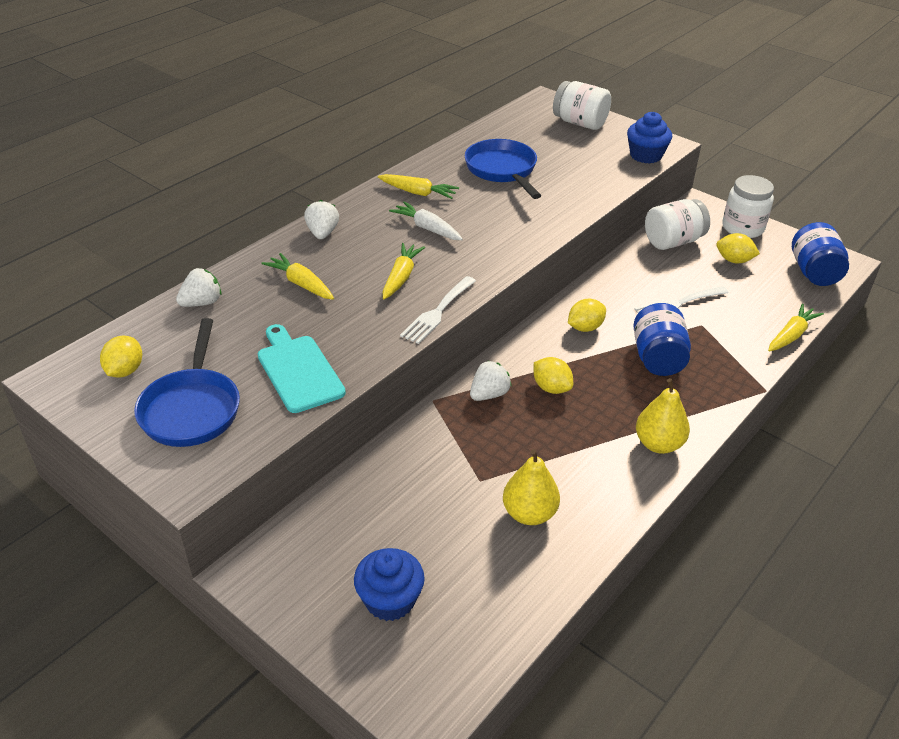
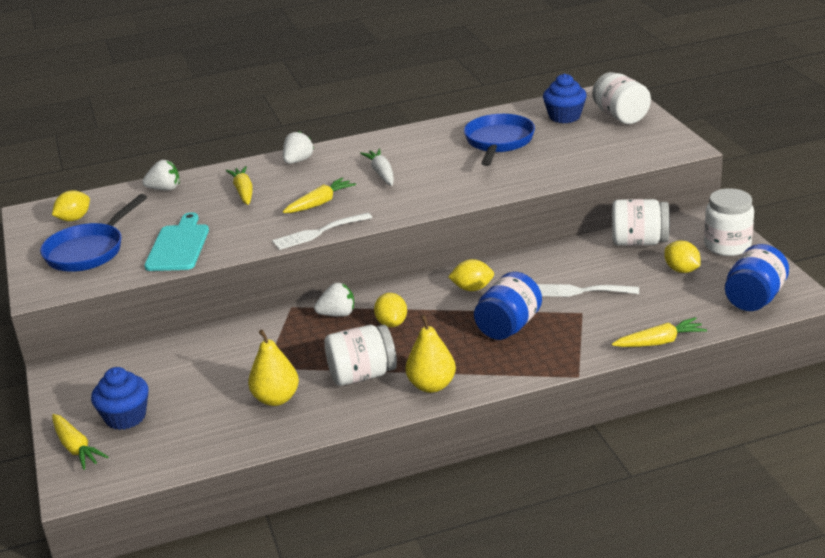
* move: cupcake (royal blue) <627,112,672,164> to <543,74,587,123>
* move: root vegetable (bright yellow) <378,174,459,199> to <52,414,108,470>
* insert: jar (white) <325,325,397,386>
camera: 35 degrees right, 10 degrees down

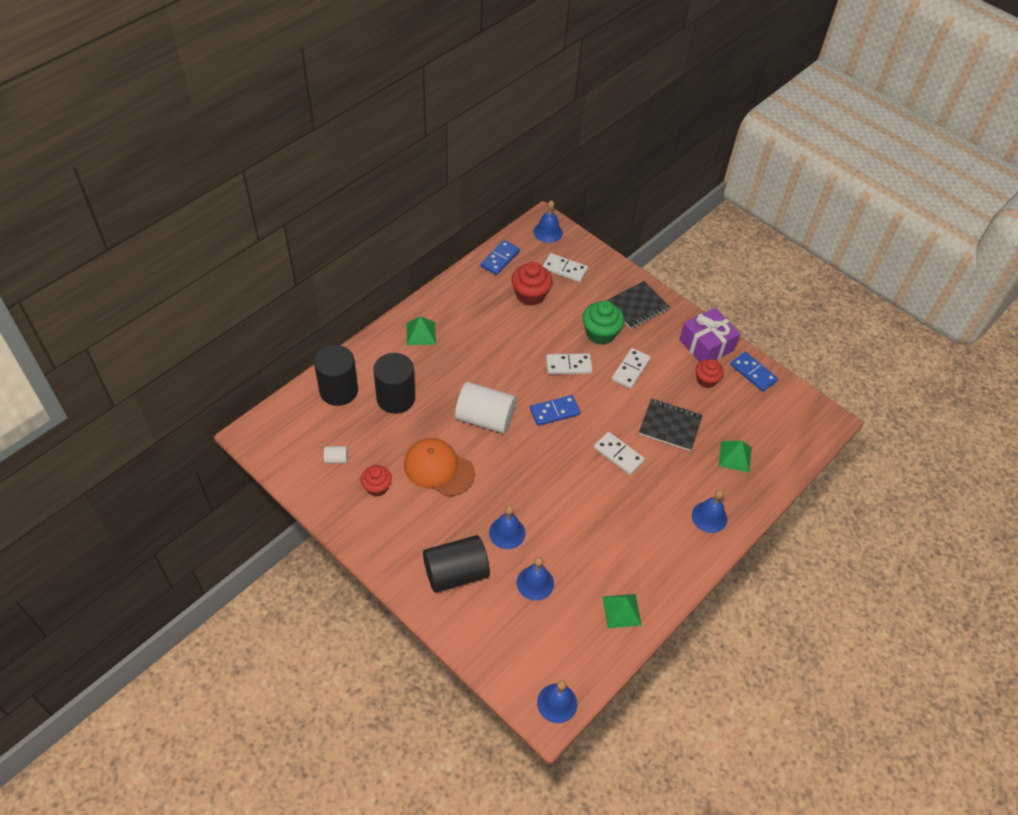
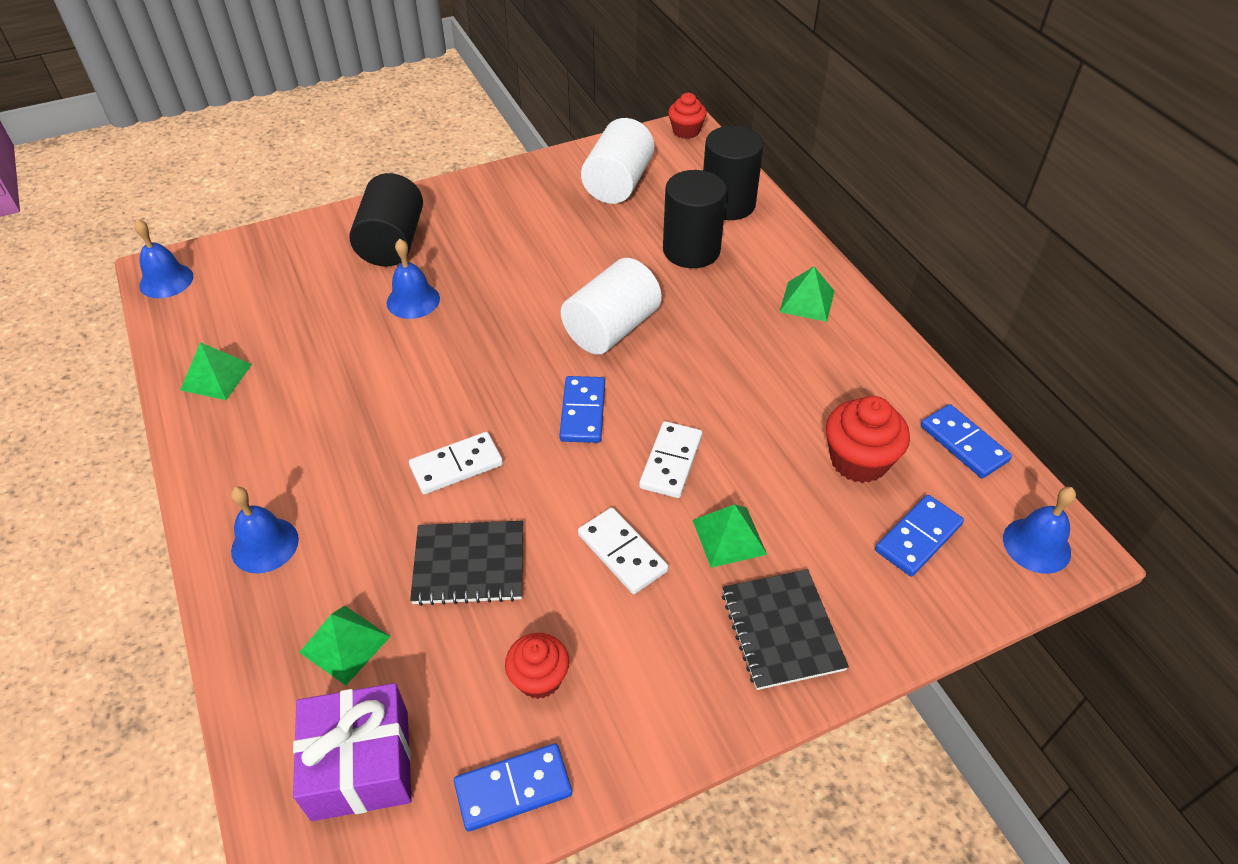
* recolor: domino tile (white) <543,253,588,282> to domino tile (royal blue) <875,495,964,577>
* replace: cupcake (green) <582,300,624,345> to pyramid shape (green) <693,504,767,568>
* move: present (royal purple) <679,308,740,362> to <293,683,412,821>
* rotate: exercise book (jet-black) <639,398,703,451> = <410,521,523,606> 45 degrees clockwise
* delete: baseball cap (orange) <404,438,475,497>
* resize: cylinder (white) <324,446,348,463> = <581,118,654,204> x2.40
* move: cupcake (red) <361,465,392,496> to <668,93,707,139>
* delete: school bell (royal blue) <517,557,554,601>
camera: 115 degrees right, 5 degrees down

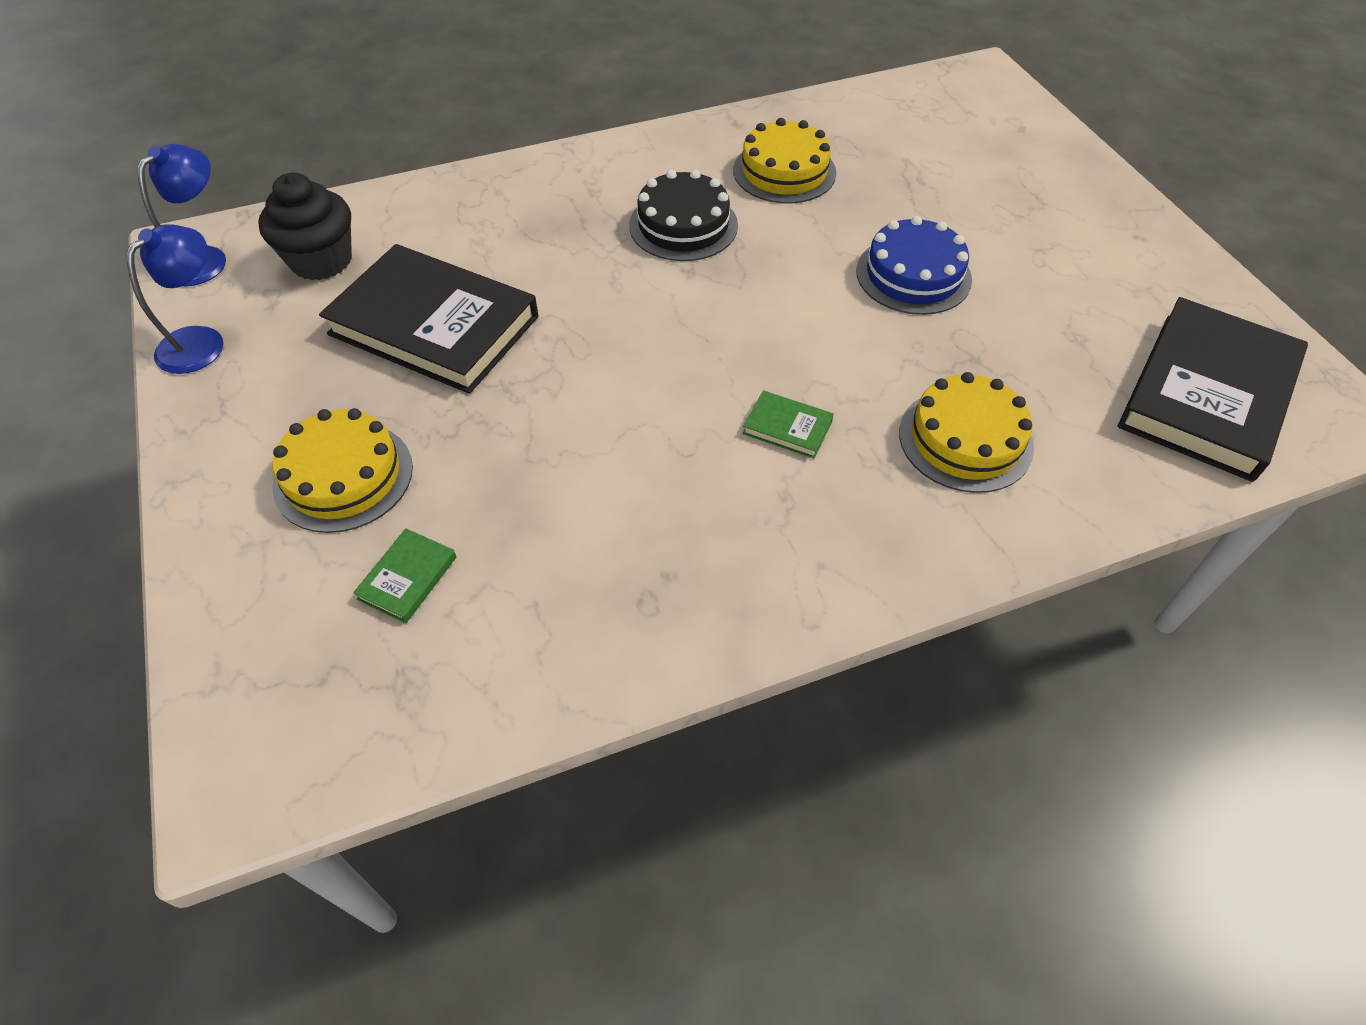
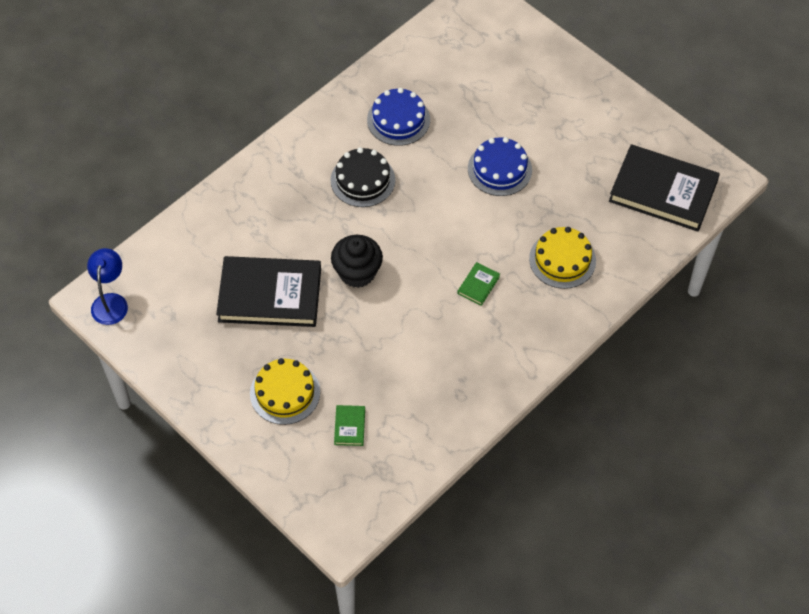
* recolor: cake (bright yellow) <733,118,836,204> to cake (royal blue) <367,88,430,146>
* move: cupcake (jet-black) <258,173,352,280> to <331,235,383,288>
* delete: desk lamp (royal blue) <127,224,223,374>
* rotate: book (jet-black) <1118,297,1308,482> = <609,144,720,232> 75 degrees counterclockwise
* rotate: book (green) <743,390,834,458> = <457,262,500,306> 60 degrees counterclockwise
camera: 25 degrees left, 5 degrees up

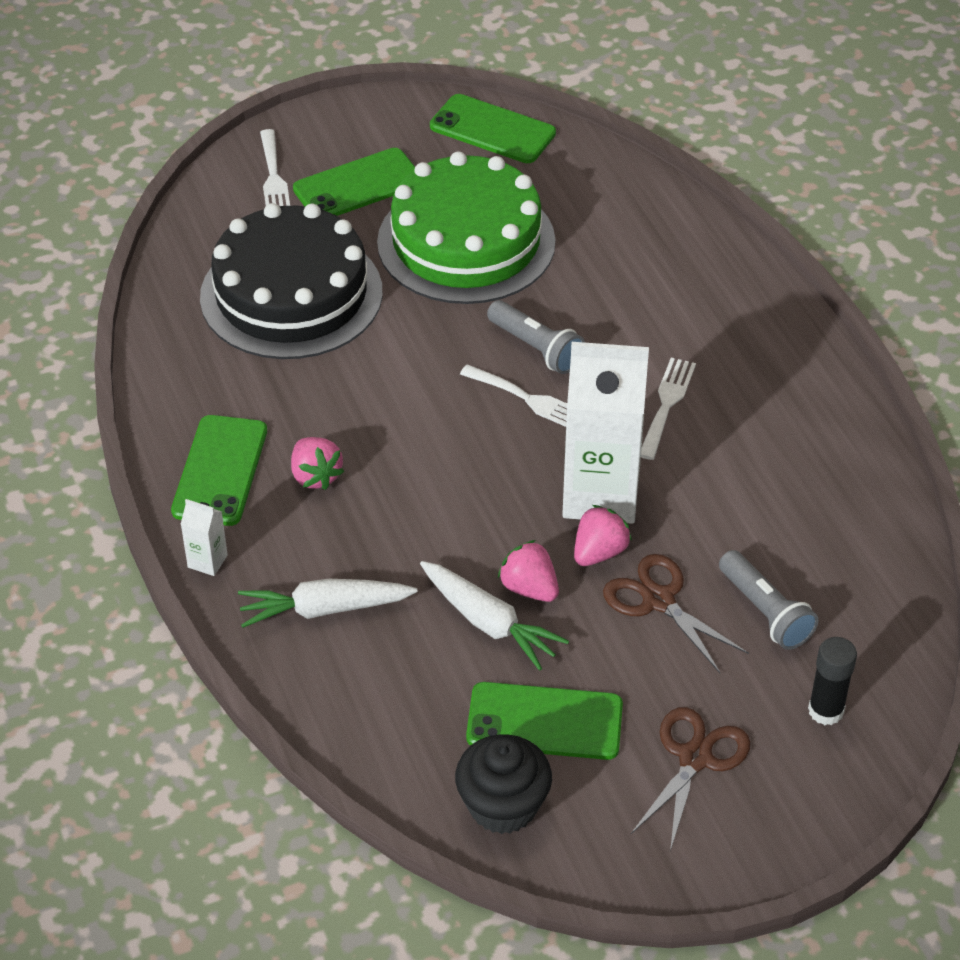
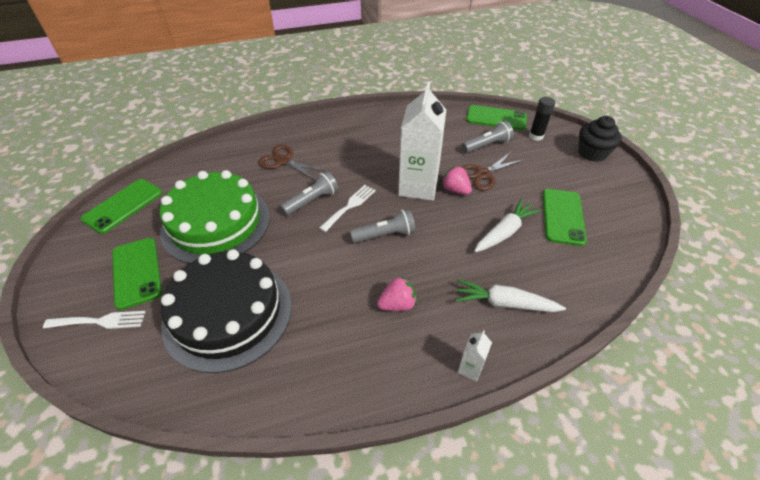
* delete: table fork (white) <640,357,696,460>
* move: mobile phone (green) <171,415,267,526> to <466,105,527,130>
* delete: berry (pink) <498,540,559,602>
* rotate: root vegetable (white) <238,579,418,628> = <455,279,566,312> 105 degrees clockwise
* move: pair of scissors (brown) <631,707,751,851> to <258,145,325,181>
* move: cupcake (jet-black) <455,734,552,834> to <578,116,622,162>
* insert: torch (ash-grey) <350,209,416,243>
camera: 85 degrees left, 0 degrees up

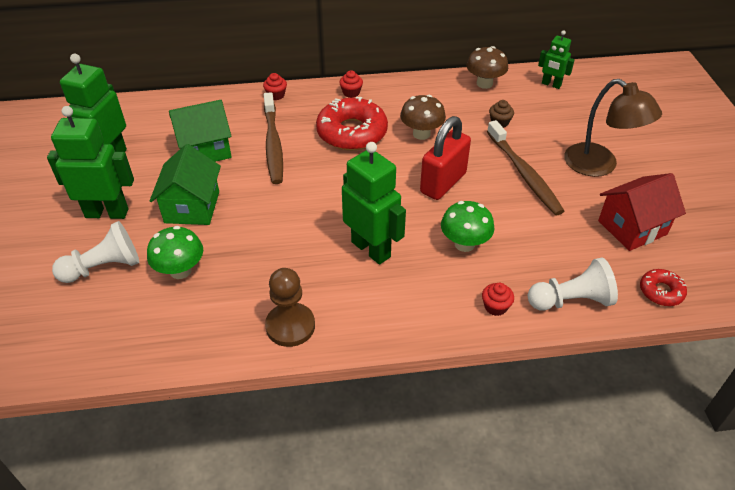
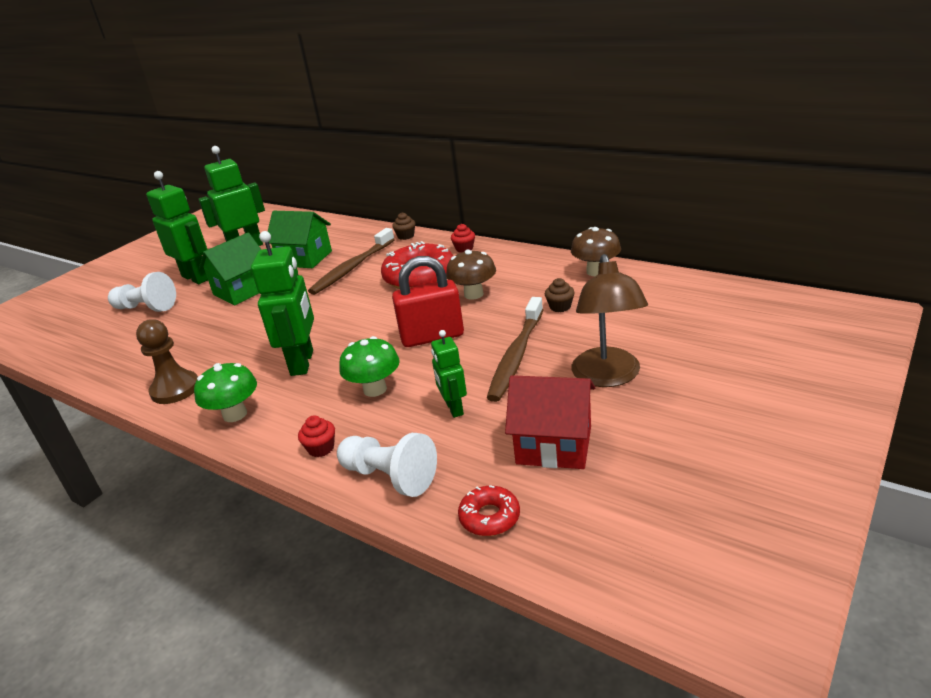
* move: robot figure (green) <538,30,575,89> to <431,330,467,418>
* recolor: cupcake (red) <263,73,287,100> to cupcake (brown) <392,213,416,240>
* move: fungus (green) <147,226,203,279> to <194,363,257,422>
camera: 45 degrees right, 15 degrees down

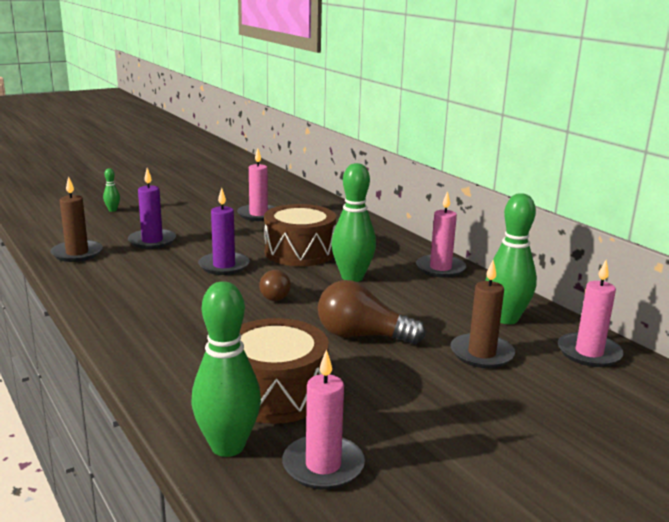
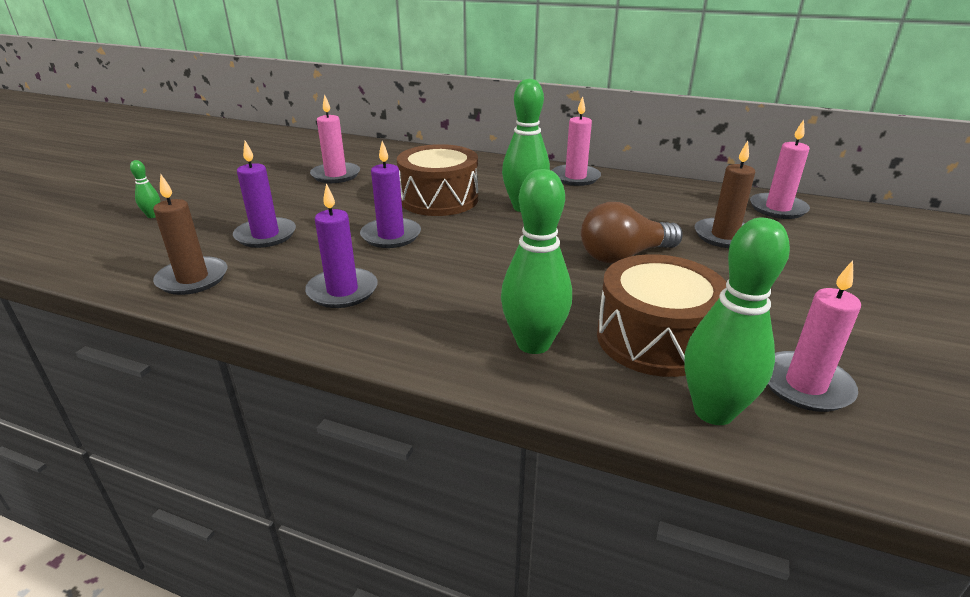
* move: bowling pin (green) <486,193,537,324> to <501,169,572,354>
* delete: light bulb (brown) <259,270,291,301>
* insert: pillar candle (royal purple) <305,183,378,308>
camera: 35 degrees left, 10 degrees up

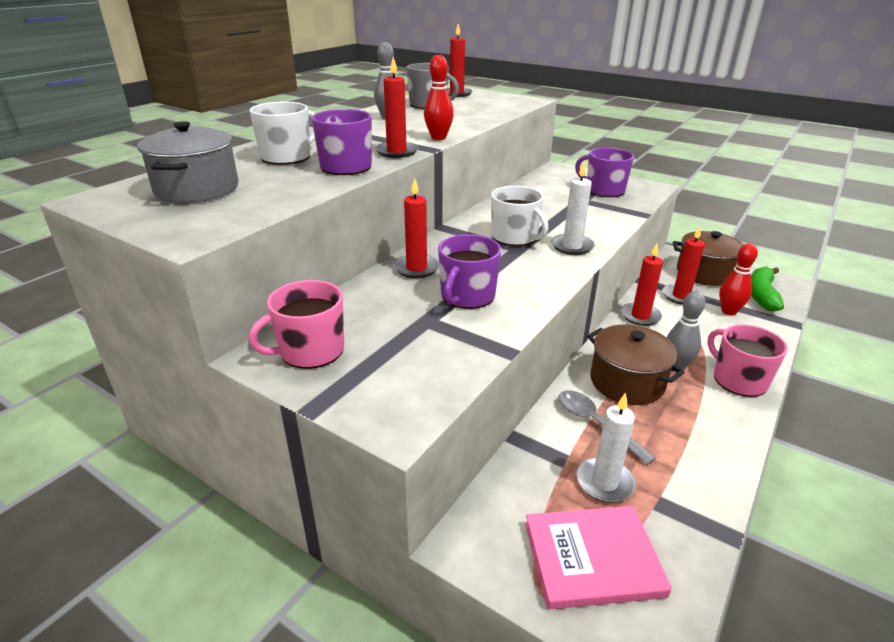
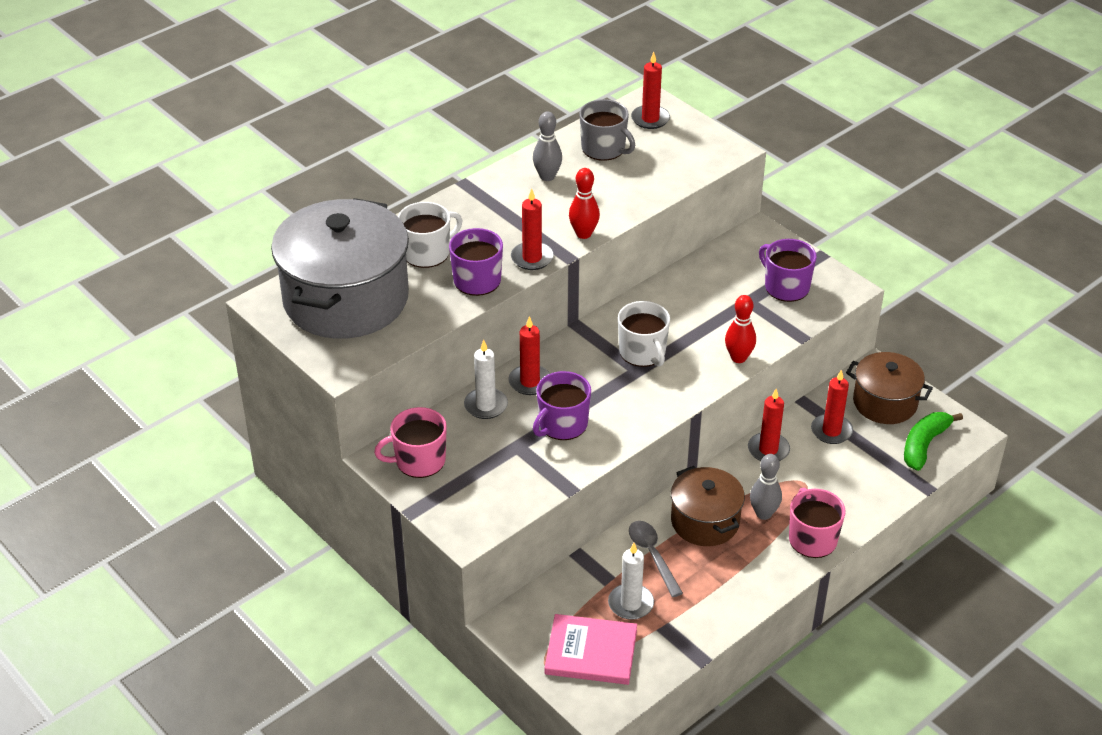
* resize: pot (ash-grey) <137,121,238,203> = <271,198,409,339> x1.82
* move: pillar candle (white) <551,162,595,255> to <464,340,508,419>
* move: bowling pin (red) <719,243,758,315> to <725,295,756,363>
camera: 15 degrees right, 10 degrees up

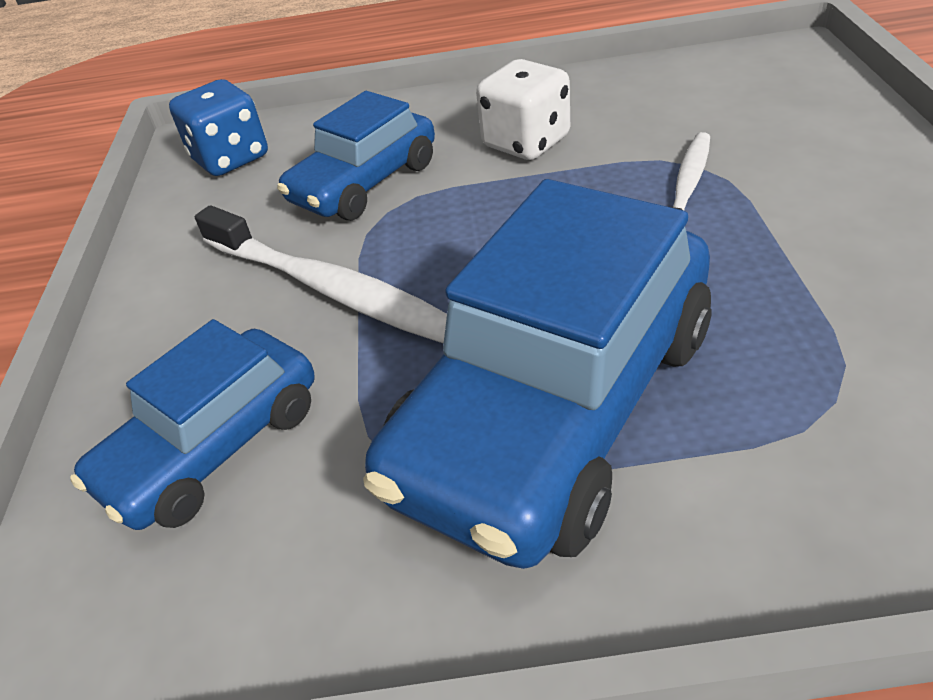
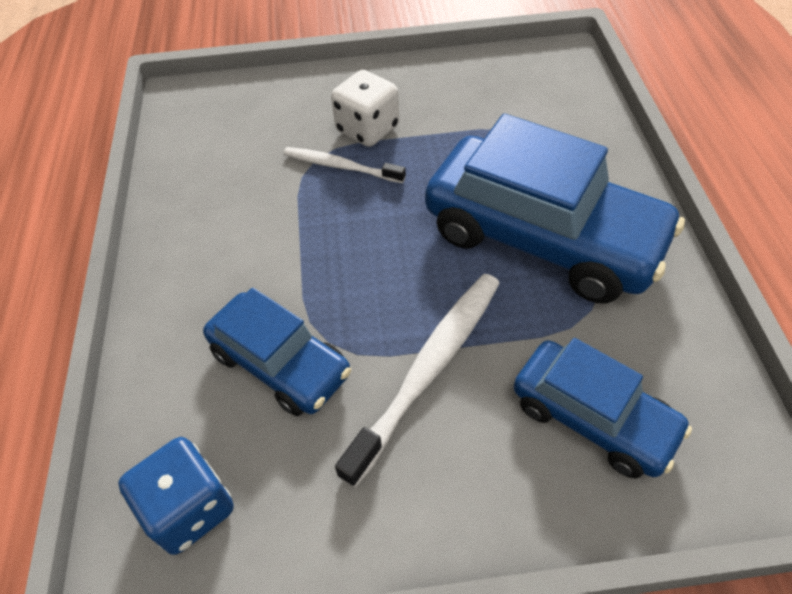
* move: game die (white) <476,59,570,160> to <331,70,399,147>
camera: 95 degrees left, 10 degrees up

